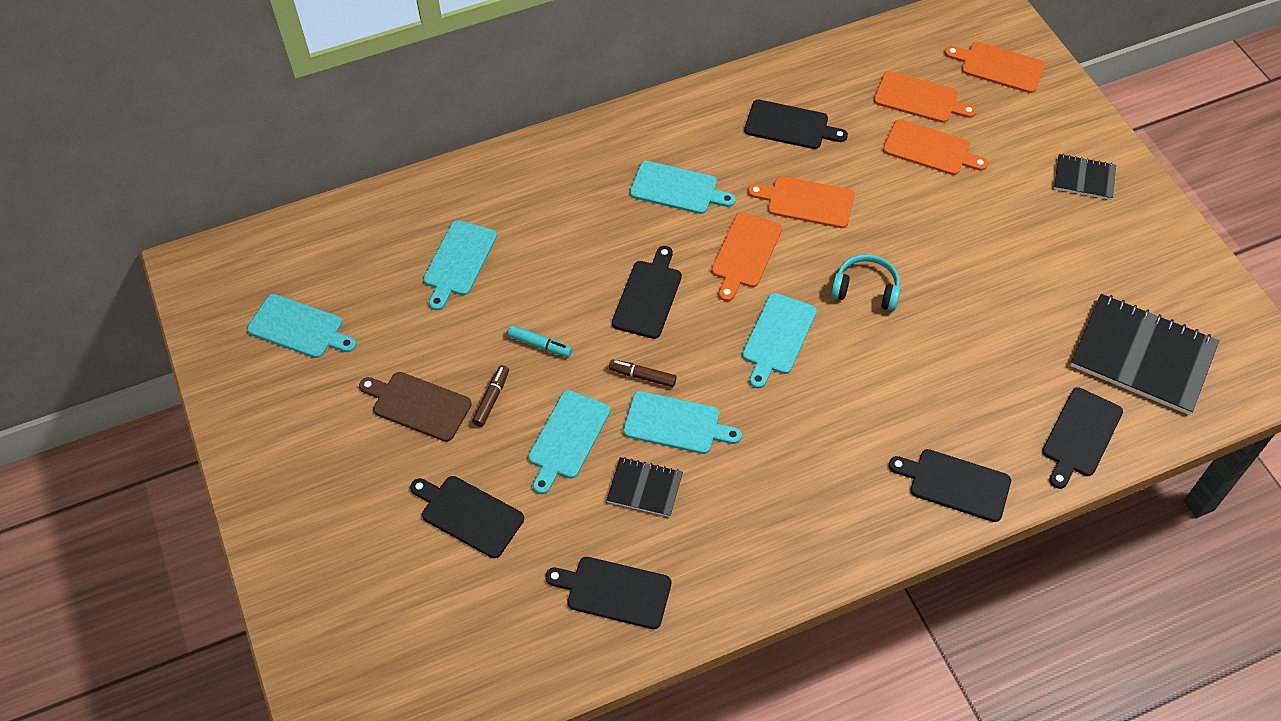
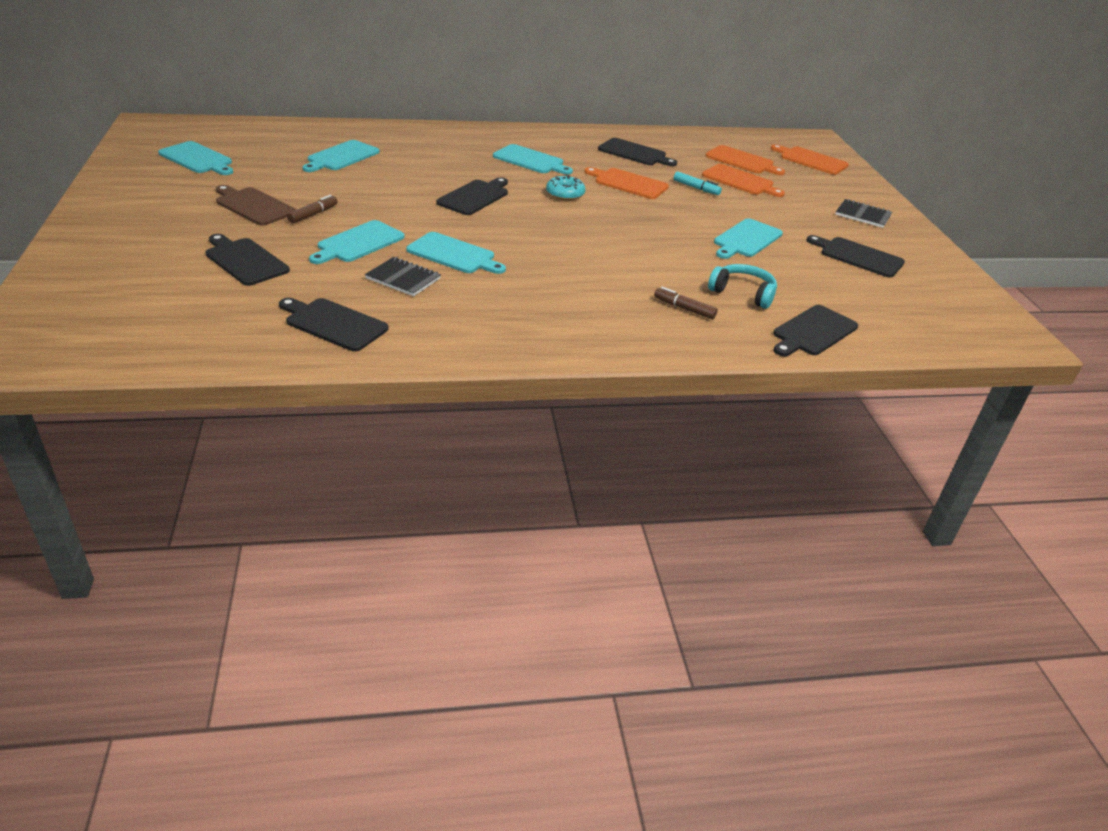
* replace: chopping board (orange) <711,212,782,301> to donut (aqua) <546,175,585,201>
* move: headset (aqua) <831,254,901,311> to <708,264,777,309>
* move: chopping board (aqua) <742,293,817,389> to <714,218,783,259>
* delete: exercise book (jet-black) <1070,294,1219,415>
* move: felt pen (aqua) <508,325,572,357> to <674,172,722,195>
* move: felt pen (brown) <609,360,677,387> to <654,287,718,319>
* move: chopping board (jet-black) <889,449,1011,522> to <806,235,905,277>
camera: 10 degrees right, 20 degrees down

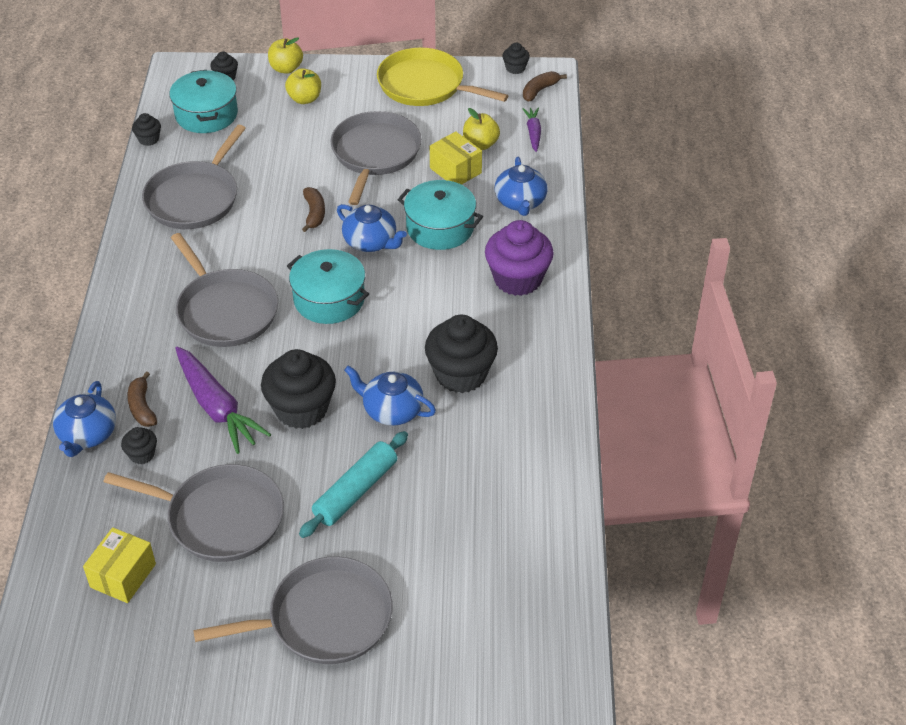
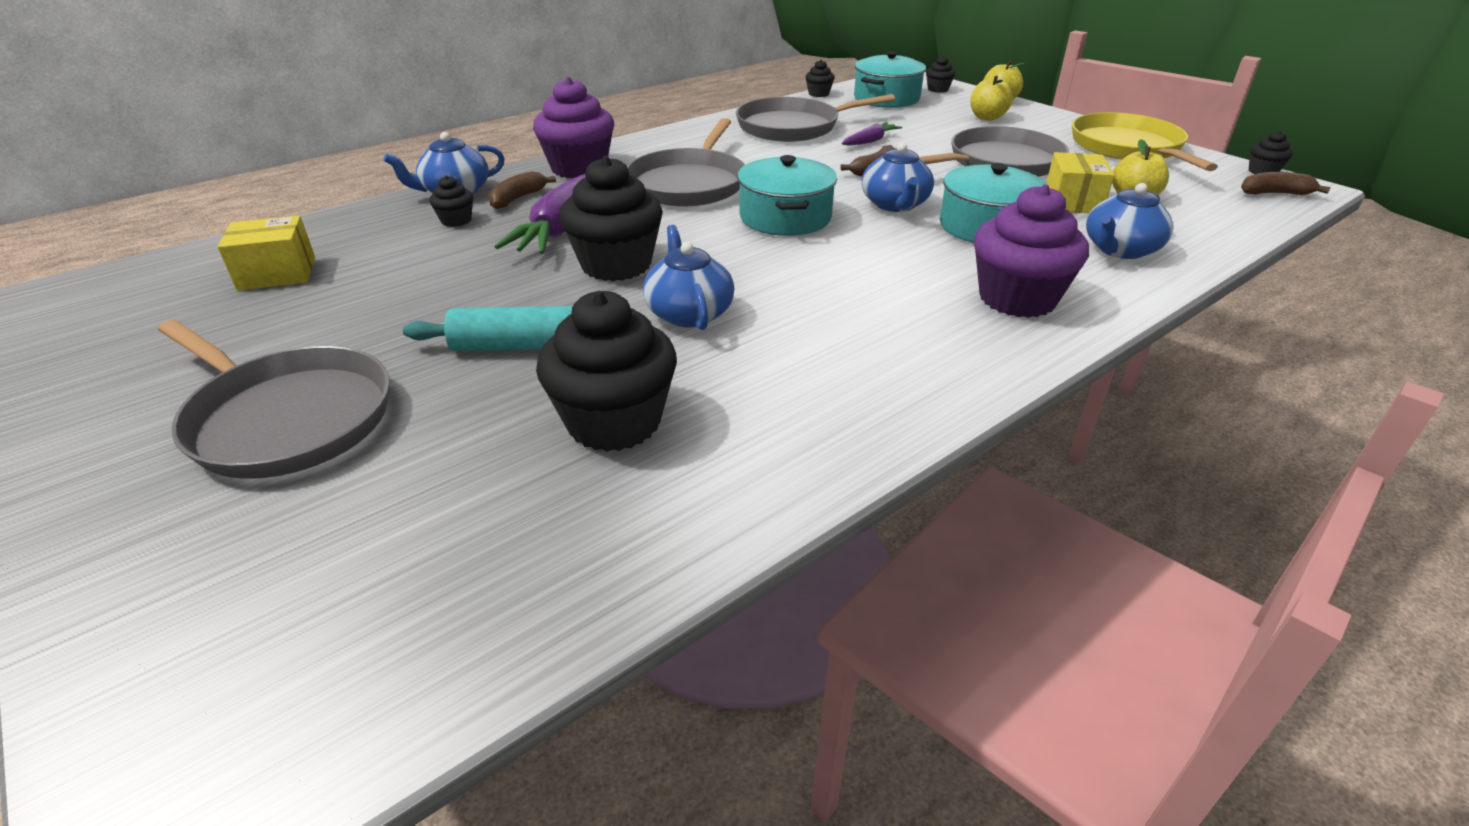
* move: root vegetable (royal purple) <522,107,541,152> to <842,122,902,146>
* move: cupcake (jet-black) <425,315,498,393> to <536,291,677,452>
* delete: frying pan (ash-grey) <104,464,284,562>
* insert: cupcake (royal purple) <533,77,614,178>
camera: 50 degrees right, 10 degrees down

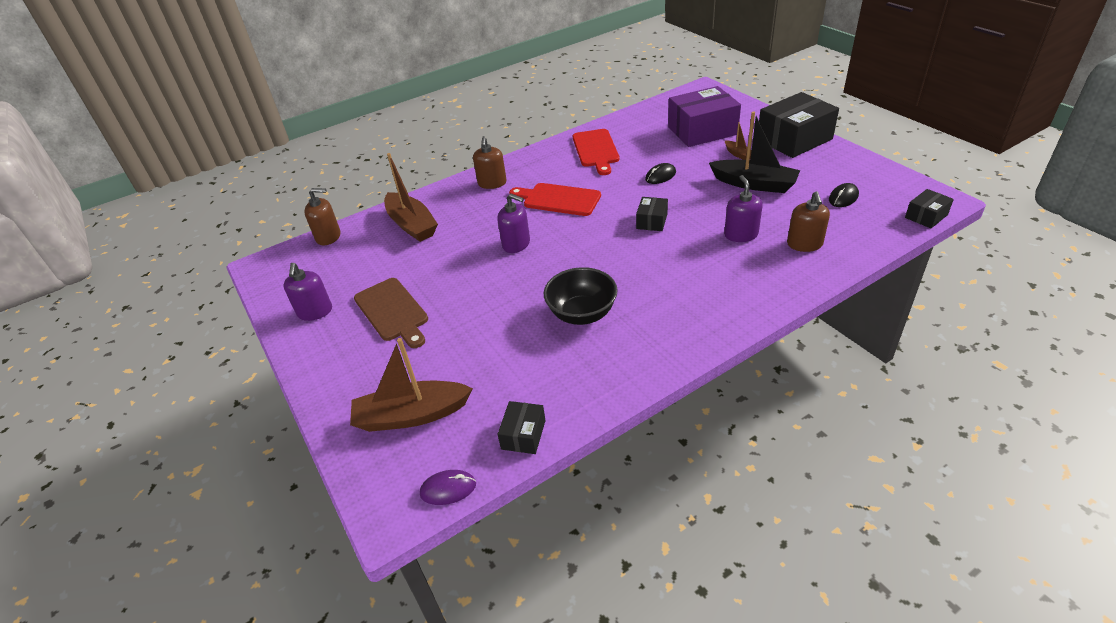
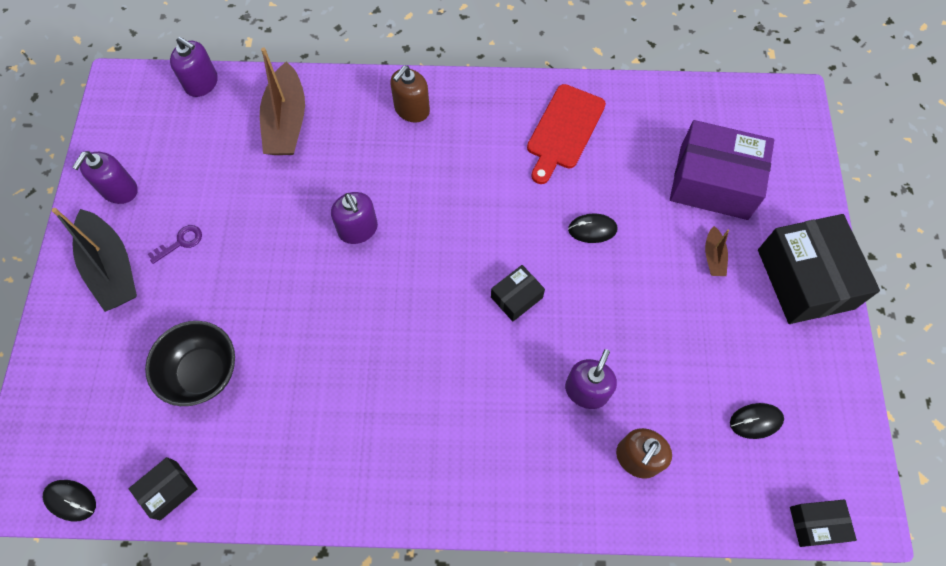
* rotate: package (jet-black) <759,92,839,158> = <758,214,880,324> 75 degrees clockwise
* move: boat (jet-black) <709,111,800,193> to <52,208,137,312>
* delete: chopping board (red) <509,183,601,216>
* recolor: soap dispenser (brown) <304,188,340,245> to soap dispenser (royal purple) <170,37,218,97>
* move: serving bowl (jet-black) <544,267,618,325> to <145,321,235,406>
* replace: chopping board (brown) <354,278,428,348> to latchkey (royal purple) <148,225,202,264>
* delete: boat (brown) <350,338,473,432>
* recolor: computer mouse (royal purple) <420,470,476,505> to computer mouse (jet-black) <43,480,96,522>
camera: 30 degrees right, 25 degrees up

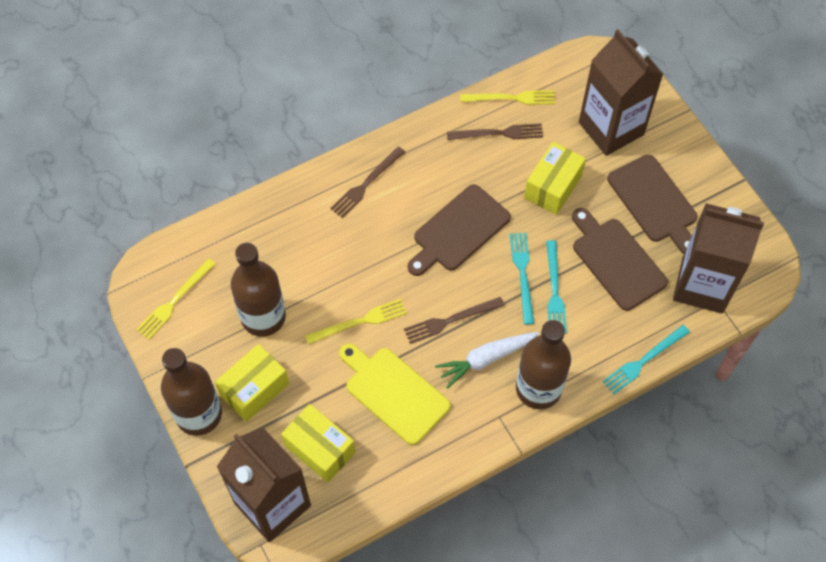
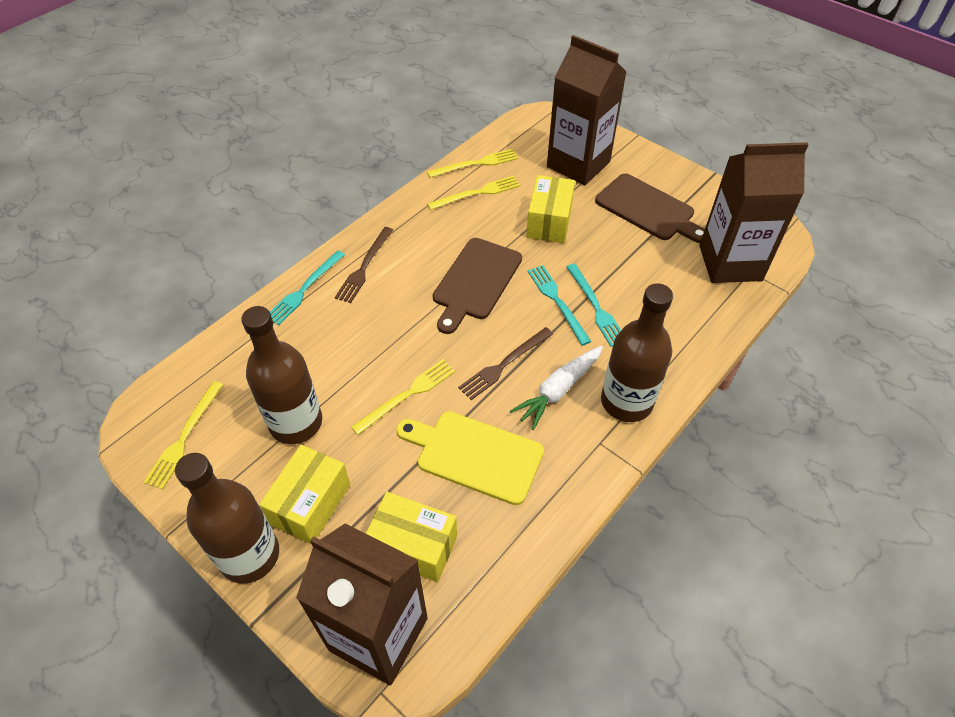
* recolor: table fork (brown) <447,123,543,140> to table fork (bright yellow) <427,175,520,210>
* delete: chopping board (brown) <572,208,668,311>
* move: table fork (aqua) <602,325,690,394> to <270,250,345,325>
camera: 20 degrees left, 10 degrees down

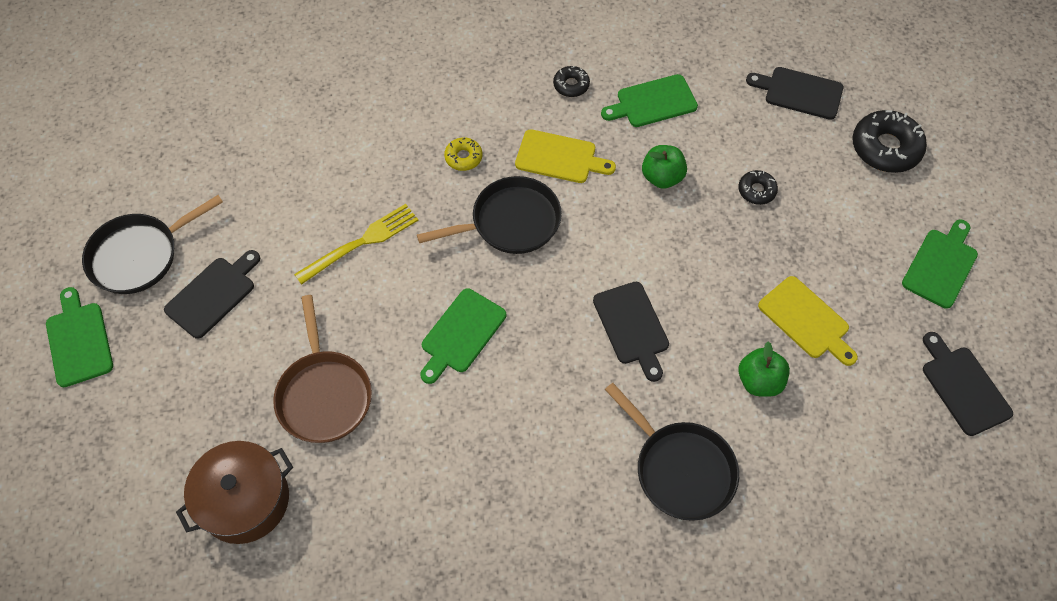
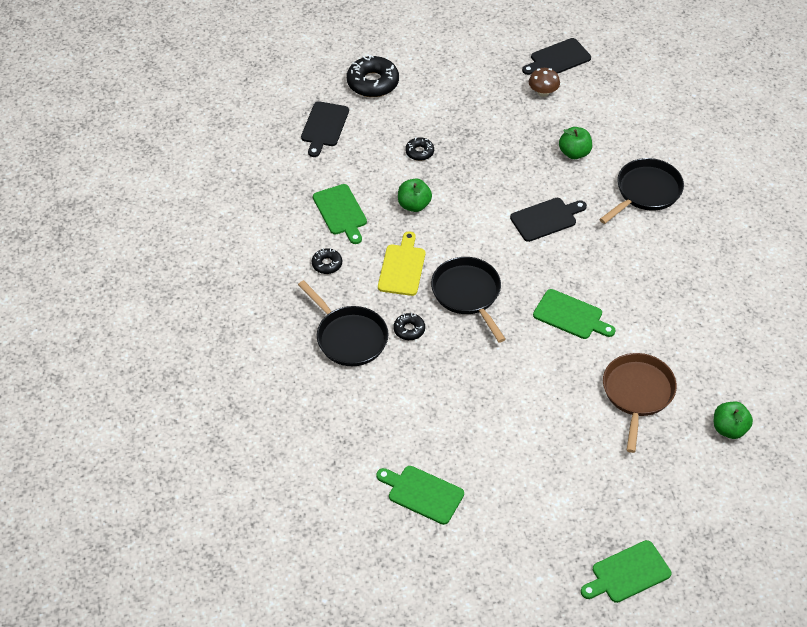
* recolor: donut (bright yellow) <444,137,483,171> to donut (jet-black) <393,313,425,340>
* move: frying pan (jet-black) <82,195,223,294> to <298,280,389,366>
* delete: table fork (bright yellow) <294,204,418,285>
* move: chopping board (green) <902,220,978,309> to <376,466,464,525>
* delete: chopping board (jet-black) <164,250,260,339>
* delete: chopping board (bright yellow) <758,276,858,366>
* rotate: frying pan (brown) <273,295,372,443> = <603,353,677,453> 60 degrees counterclockwise
* replace: pot (brown) <176,441,293,544> to apple (green) <714,402,753,439>
* insert: fungus (brown) <529,68,560,97>
camera: 95 degrees left, 10 degrees down

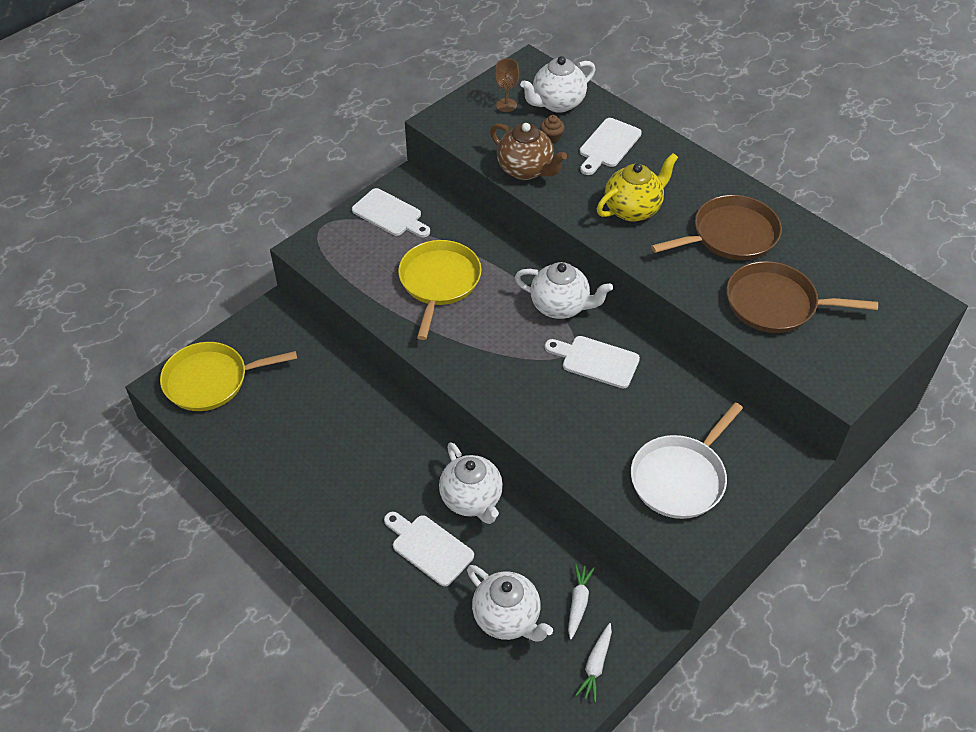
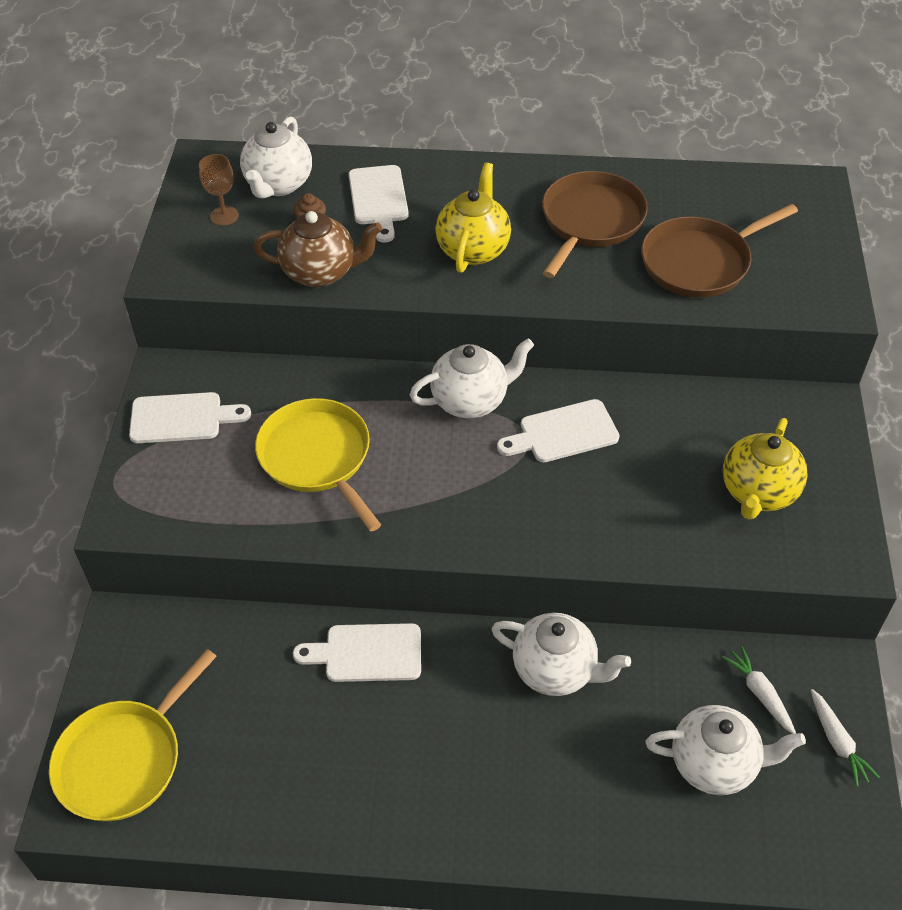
* replace: frying pan (white) <631,402,743,519> to teapot (bright yellow) <723,418,808,520>
* move: chopping board (white) <384,512,474,586> to <293,623,421,682>
camera: 40 degrees left, 0 degrees up

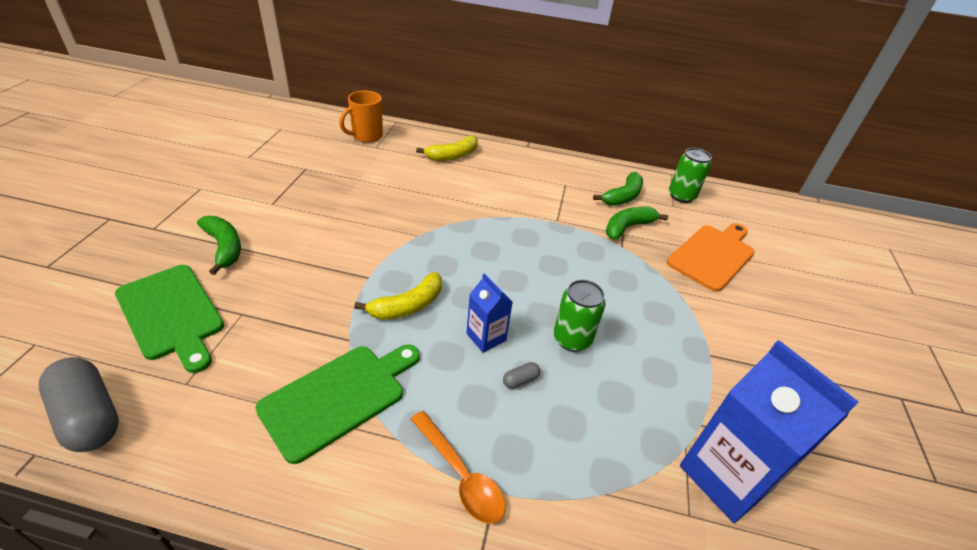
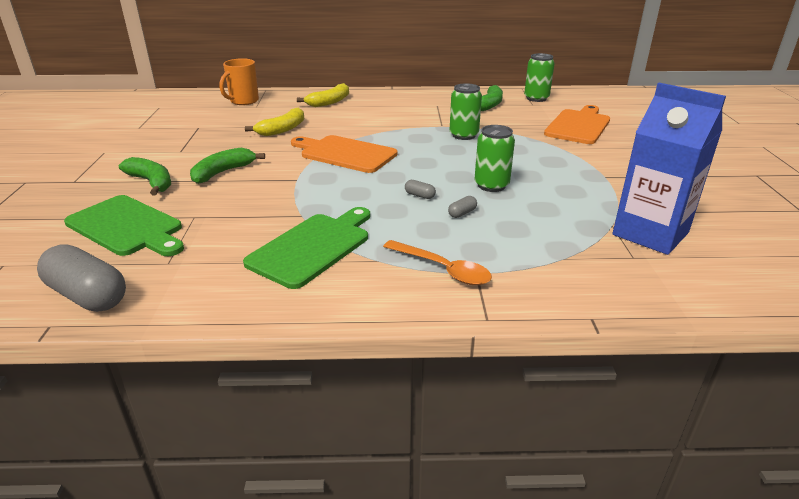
* move: banana fruit (green) <606,207,668,240> to <190,148,265,184>
* move: banana fruit (bright yellow) <354,272,442,320> to <245,108,304,136>
* replace: milk carton (royal blue) <467,273,513,353> to capsule (ash-grey) <405,180,436,199>
* insert: soda can (green) <450,83,482,140>
* insert: chopping board (orange) <291,135,397,173>
camera: 10 degrees left, 10 degrees down

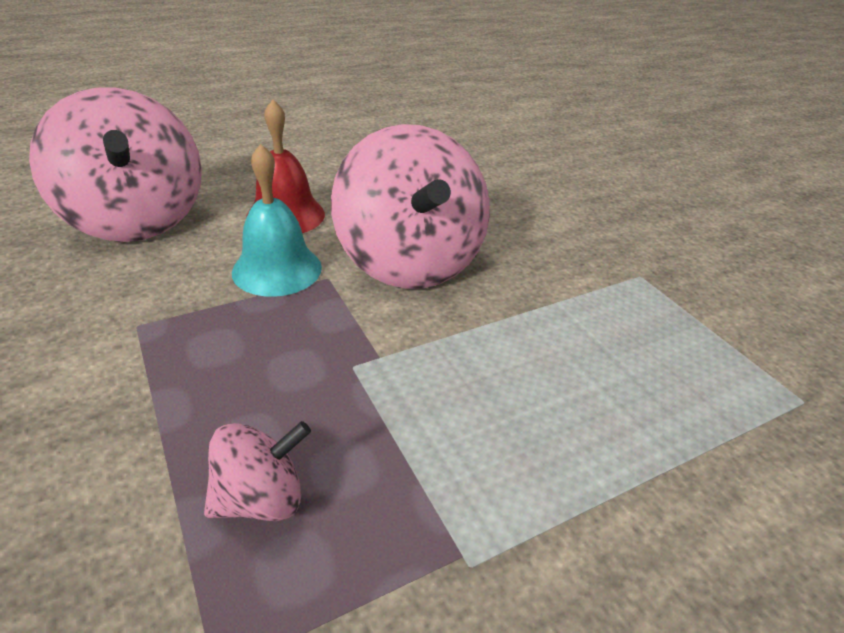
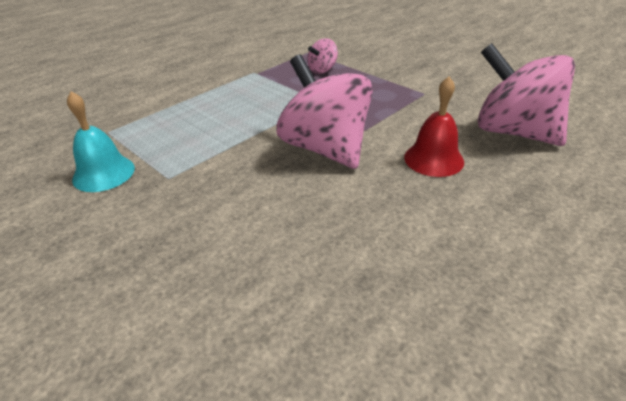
* move: school bell (aqua) <232,144,322,297> to <67,92,135,192>
camera: 165 degrees right, 0 degrees up

